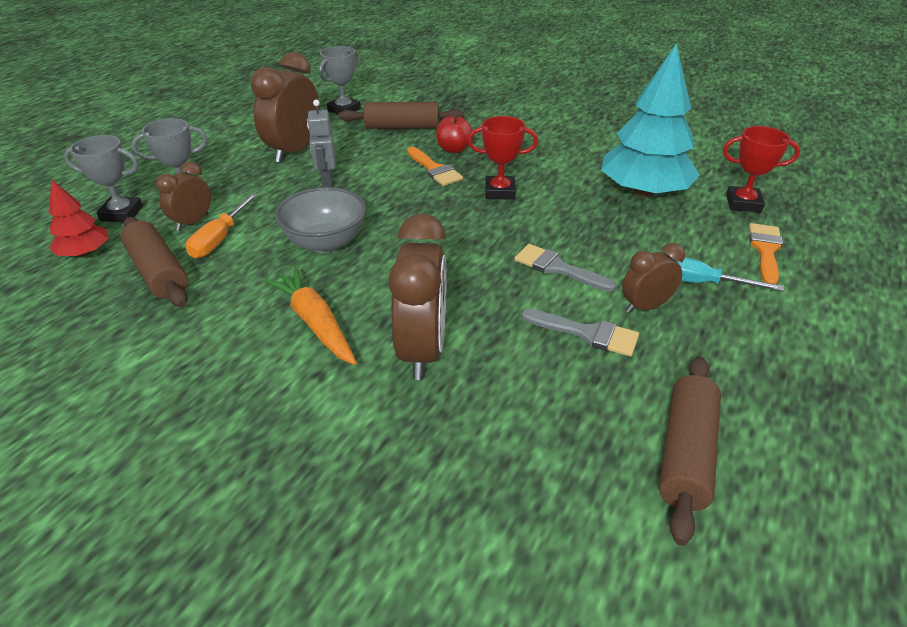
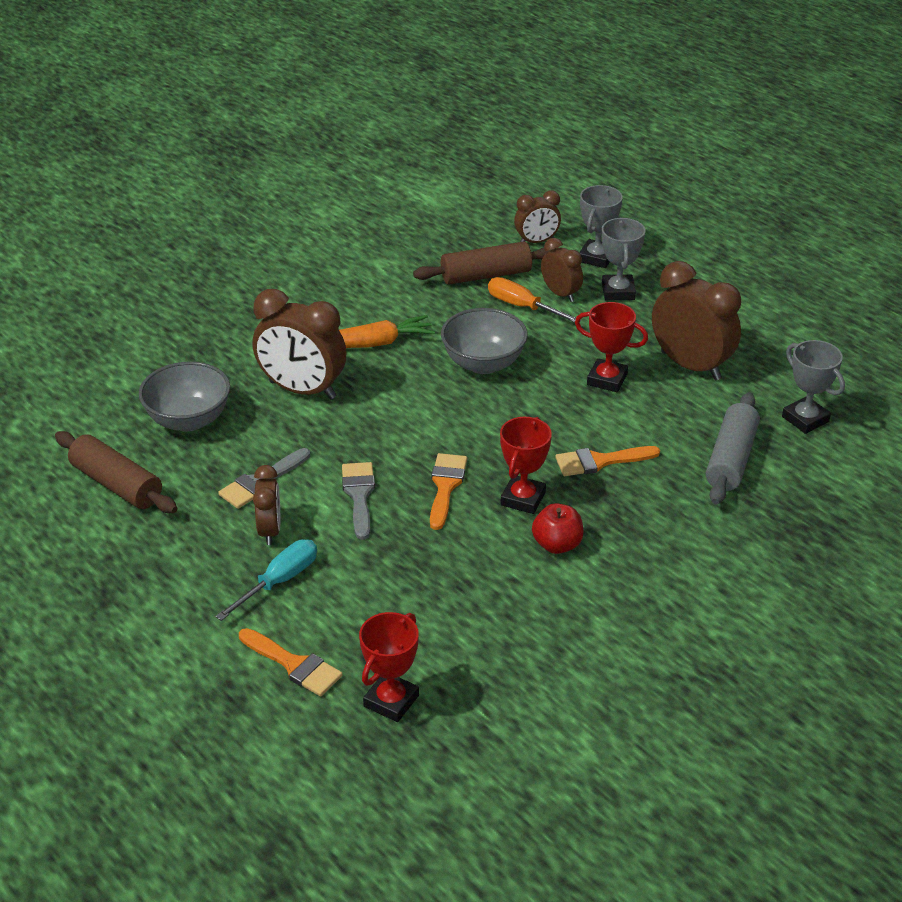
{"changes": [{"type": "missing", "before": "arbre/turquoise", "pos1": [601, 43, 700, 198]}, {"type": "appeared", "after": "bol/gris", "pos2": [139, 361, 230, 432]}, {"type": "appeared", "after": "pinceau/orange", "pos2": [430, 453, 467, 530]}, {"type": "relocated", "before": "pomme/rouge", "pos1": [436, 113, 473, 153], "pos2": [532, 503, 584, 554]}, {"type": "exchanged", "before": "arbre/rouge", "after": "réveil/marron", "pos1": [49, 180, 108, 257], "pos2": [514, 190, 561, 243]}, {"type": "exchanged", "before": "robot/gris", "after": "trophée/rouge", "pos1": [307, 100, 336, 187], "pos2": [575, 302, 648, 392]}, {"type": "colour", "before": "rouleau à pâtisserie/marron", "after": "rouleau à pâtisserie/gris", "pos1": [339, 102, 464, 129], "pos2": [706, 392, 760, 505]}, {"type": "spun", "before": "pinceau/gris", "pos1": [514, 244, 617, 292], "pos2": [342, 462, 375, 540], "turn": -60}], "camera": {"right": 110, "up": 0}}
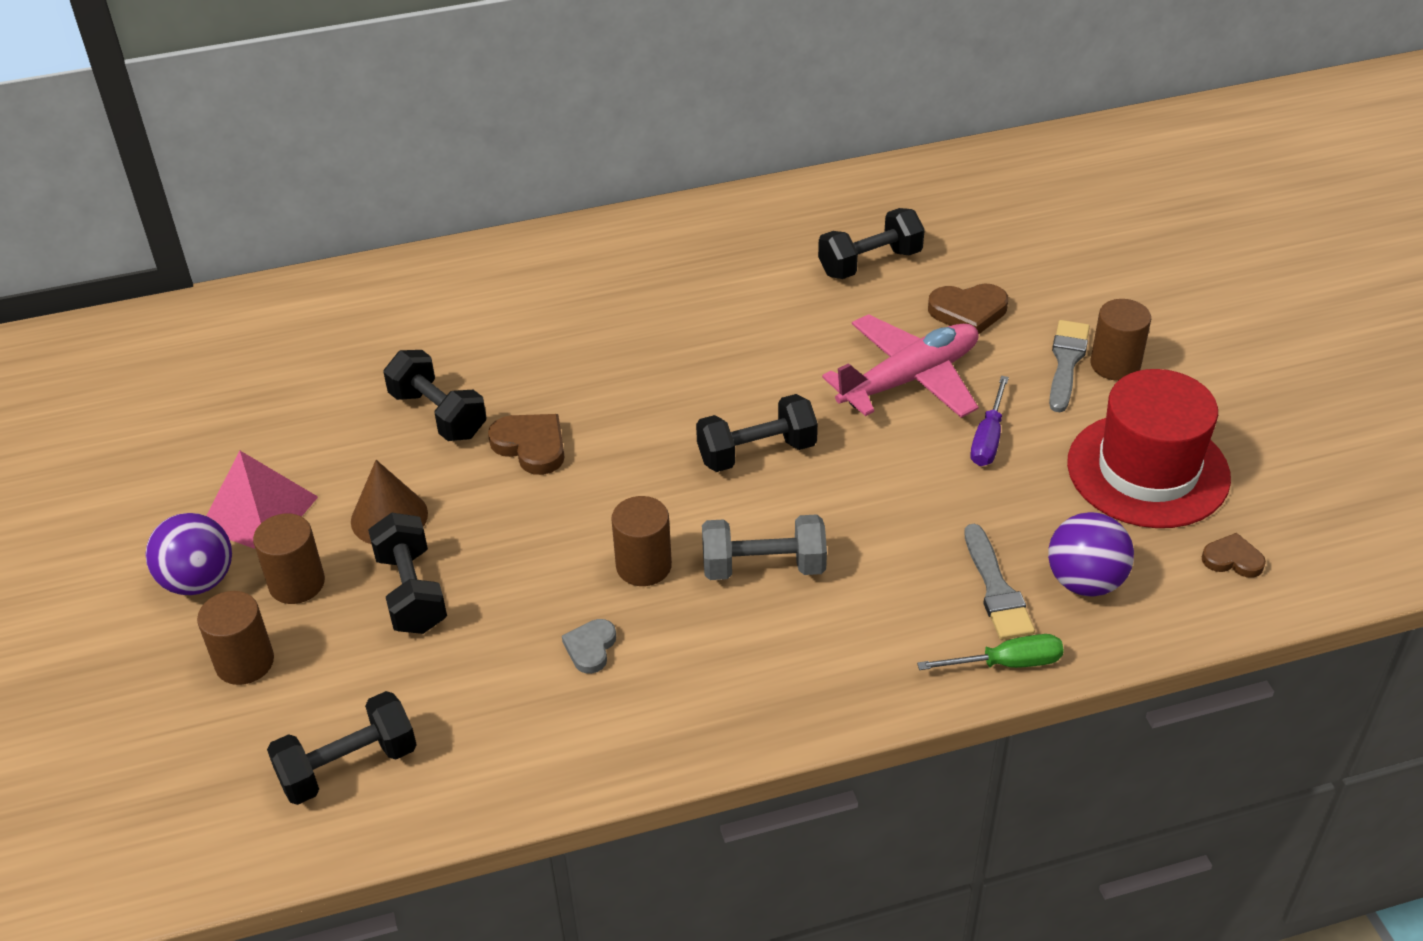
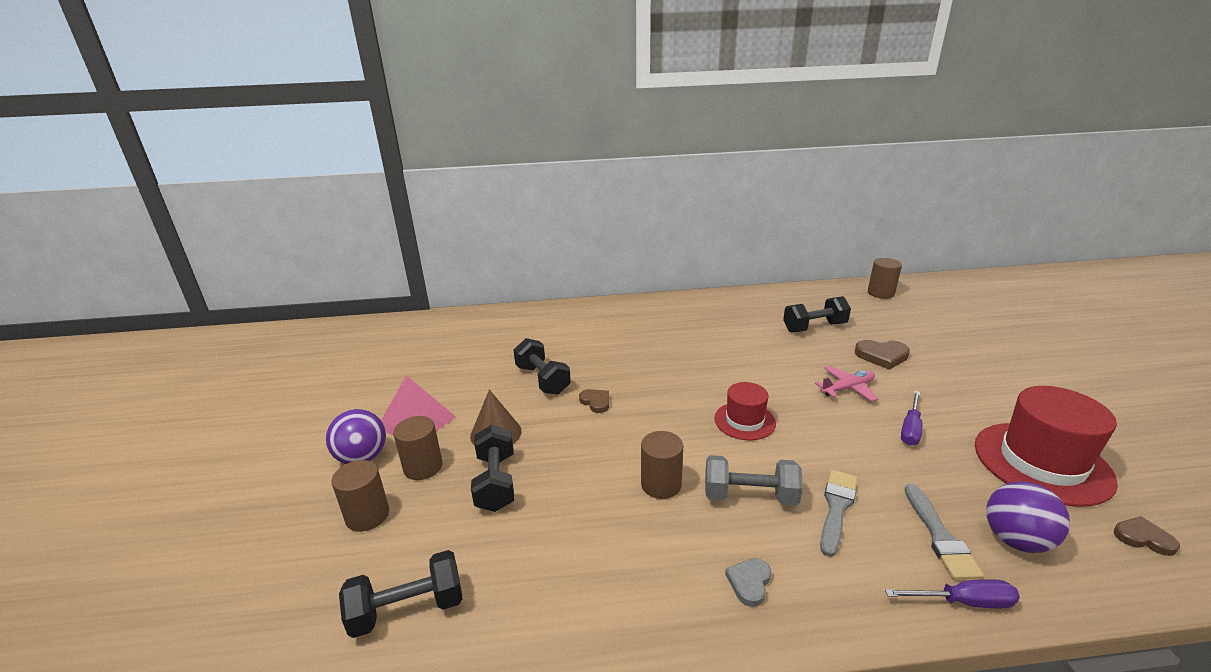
{"changes": [{"type": "relocated", "before": "cœur/gris", "pos1": [562, 619, 616, 674], "pos2": [725, 558, 771, 607]}, {"type": "relocated", "before": "pinceau/gris", "pos1": [1049, 320, 1090, 412], "pos2": [820, 470, 858, 557]}, {"type": "relocated", "before": "cylindre/marron", "pos1": [1090, 299, 1151, 381], "pos2": [868, 258, 902, 299]}, {"type": "exchanged", "before": "haltère/noir", "after": "chapeau/rouge", "pos1": [696, 394, 818, 472], "pos2": [714, 382, 776, 440]}, {"type": "colour", "before": "tournevis/vert", "after": "tournevis/violet", "pos1": [917, 634, 1064, 670], "pos2": [885, 579, 1020, 608]}, {"type": "size", "before": "cœur/marron", "pos1": [488, 414, 565, 475], "pos2": [579, 389, 609, 413], "scale": 0.65}, {"type": "size", "before": "avion/rose", "pos1": [822, 314, 978, 418], "pos2": [815, 365, 878, 402], "scale": 0.57}], "camera": {"right": 10, "up": -15}}
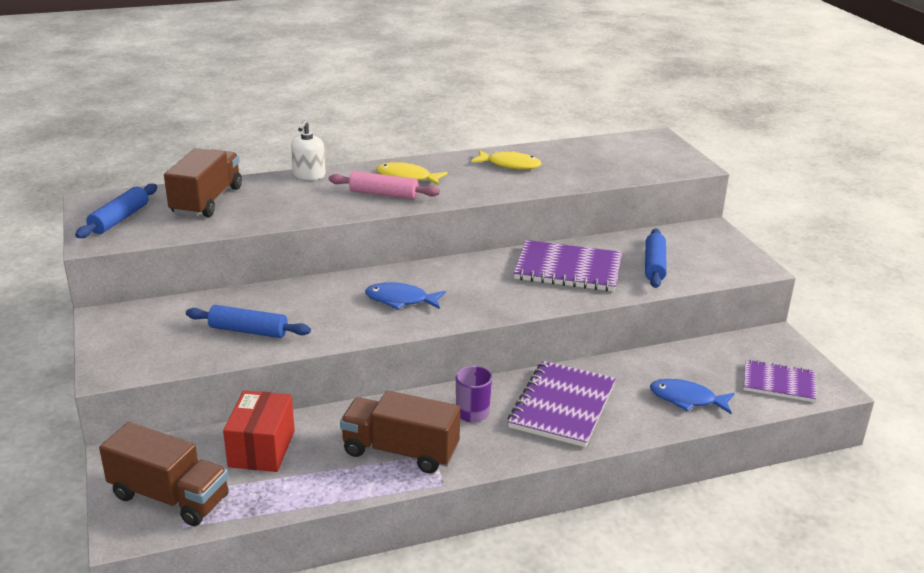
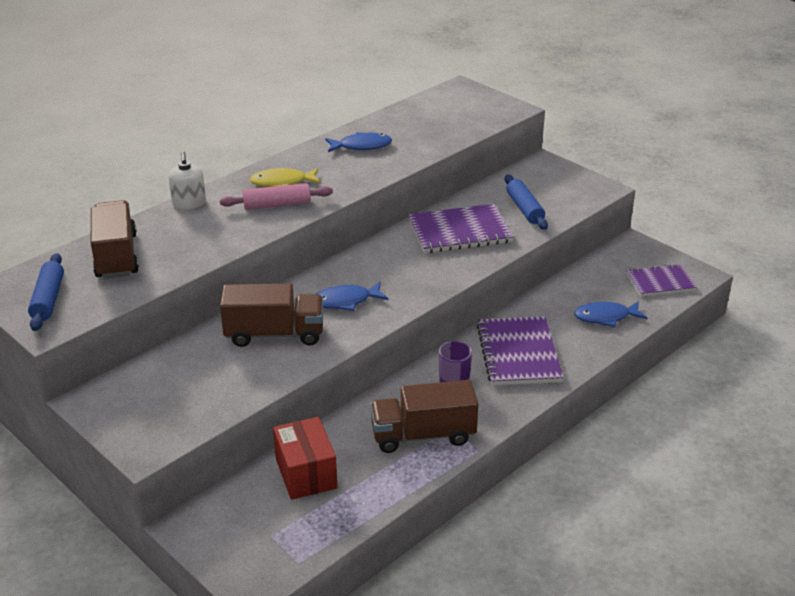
{"changes": [{"type": "missing", "before": "rouleau à pâtisserie/bleu", "pos1": [186, 305, 311, 338]}, {"type": "relocated", "before": "camion/marron", "pos1": [99, 422, 229, 526], "pos2": [220, 283, 323, 347]}, {"type": "colour", "before": "poisson/jaune", "after": "poisson/bleu", "pos1": [471, 150, 541, 170], "pos2": [325, 132, 392, 152]}], "camera": {"right": -25, "up": 5}}
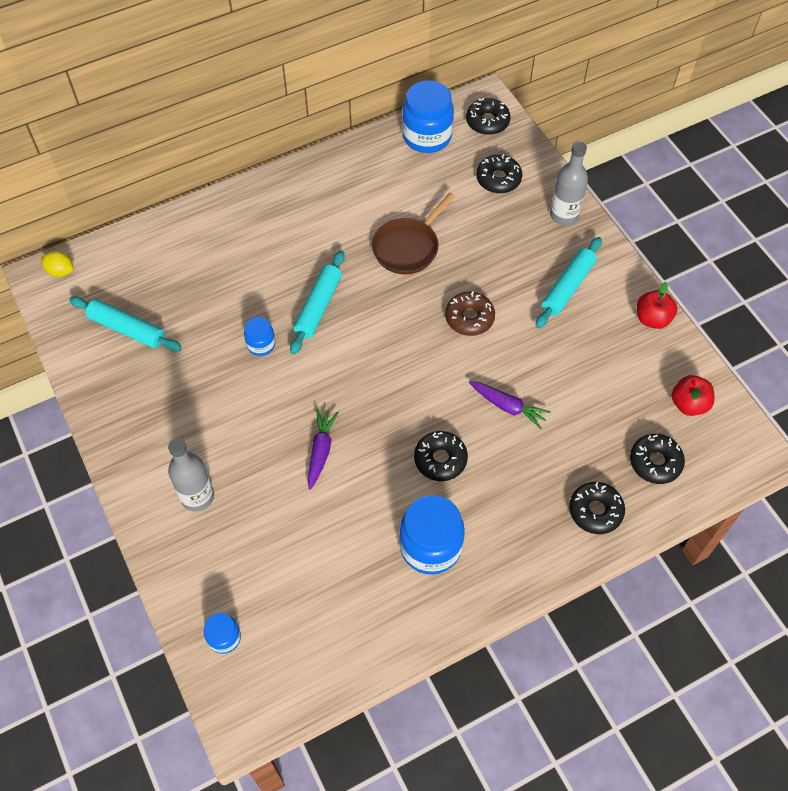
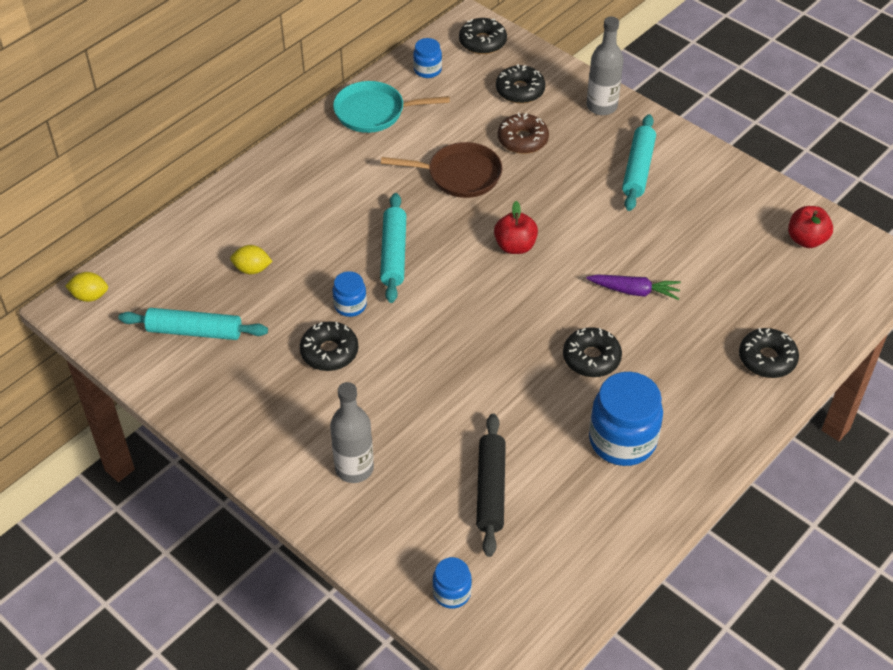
{"changes": [{"type": "missing", "before": "carotte/violet", "pos1": [307, 409, 339, 490]}, {"type": "appeared", "after": "citron/jaune", "pos2": [230, 245, 272, 274]}, {"type": "appeared", "after": "poêle/turquoise", "pos2": [333, 81, 450, 133]}, {"type": "appeared", "after": "rouleau à pâtisserie/noir", "pos2": [476, 414, 506, 557]}, {"type": "relocated", "before": "beignet/marron", "pos1": [445, 291, 495, 336], "pos2": [498, 112, 549, 154]}, {"type": "relocated", "before": "beignet/noir", "pos1": [630, 434, 685, 484], "pos2": [300, 321, 358, 371]}, {"type": "relocated", "before": "pomme/rouge", "pos1": [637, 282, 678, 329], "pos2": [494, 201, 538, 254]}, {"type": "spun", "before": "poêle/marron", "pos1": [372, 193, 455, 275], "pos2": [381, 142, 502, 198], "turn": -105}, {"type": "size", "before": "bocal/bleu", "pos1": [402, 80, 454, 153], "pos2": [413, 38, 442, 78], "scale": 0.52}], "camera": {"right": -20, "up": -10}}
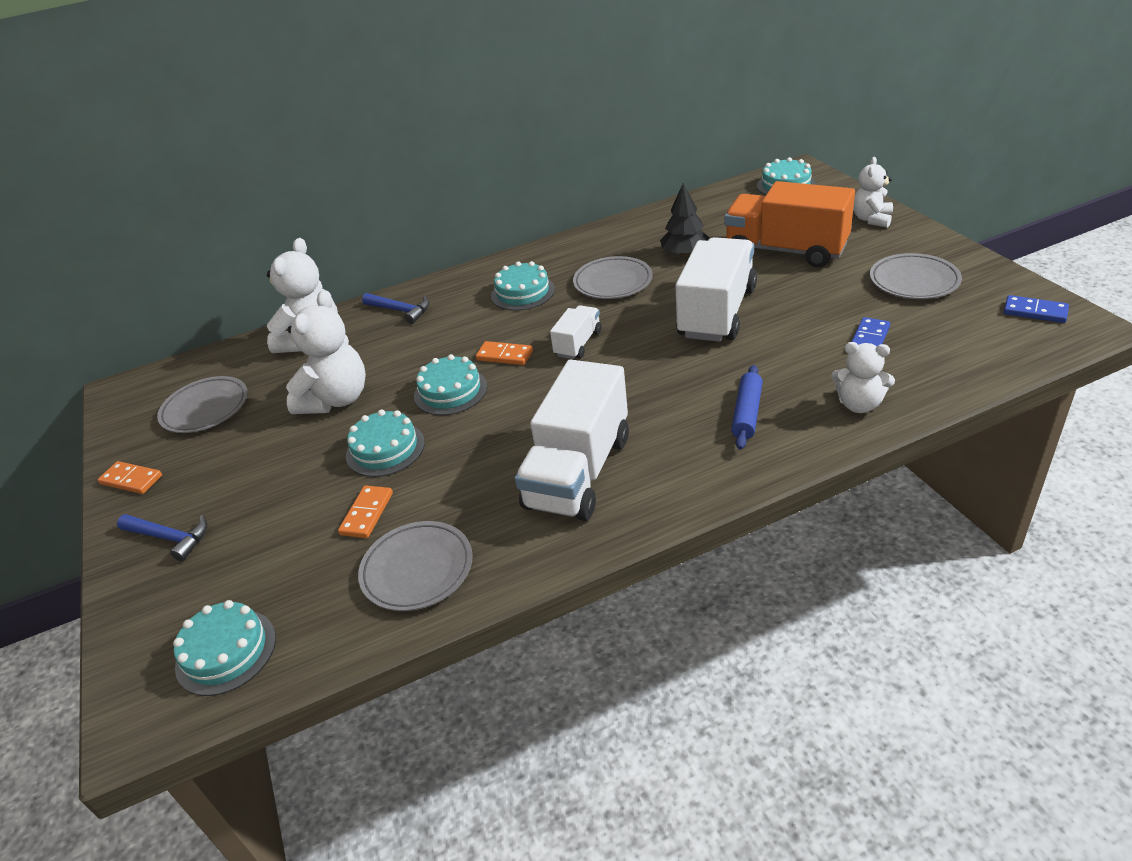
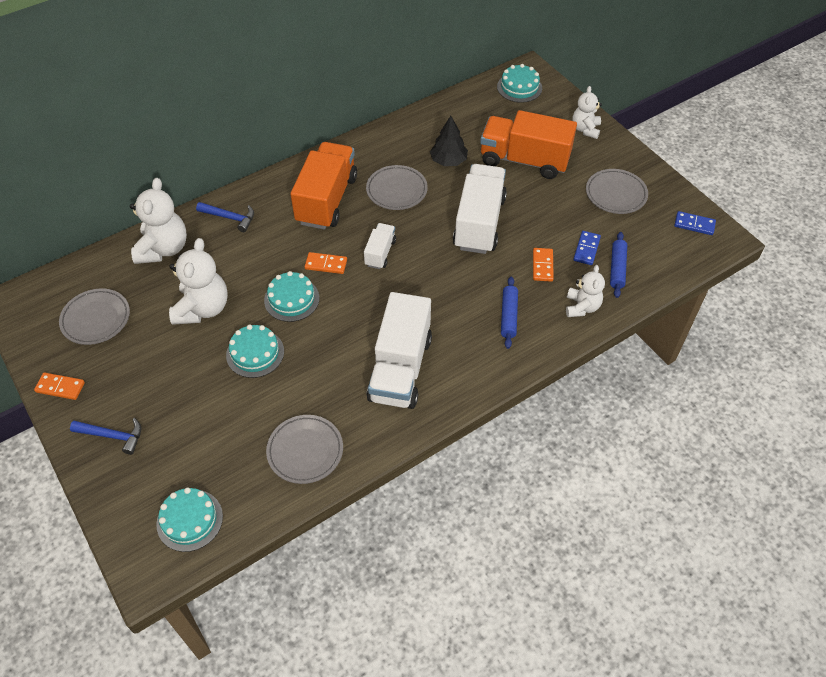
{"changes": [{"type": "appeared", "after": "rouleau à pâtisserie/bleu", "pos2": [610, 232, 627, 298]}, {"type": "relocated", "before": "domino/orange", "pos1": [338, 485, 393, 538], "pos2": [533, 248, 554, 282]}, {"type": "exchanged", "before": "gâteau/turquoise", "after": "camion/orange", "pos1": [491, 261, 555, 311], "pos2": [291, 142, 357, 229]}, {"type": "spun", "before": "ours en peluche/blanc", "pos1": [831, 342, 895, 413], "pos2": [566, 265, 605, 317], "turn": -90}], "camera": {"right": -15, "up": 15}}
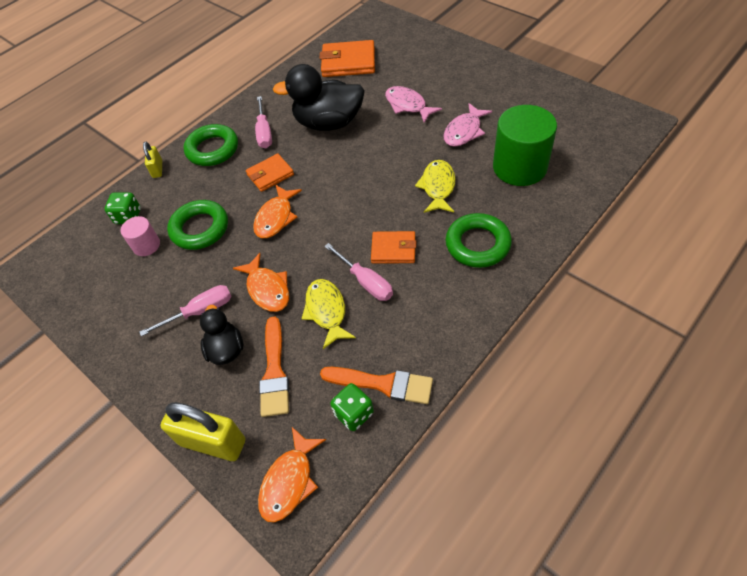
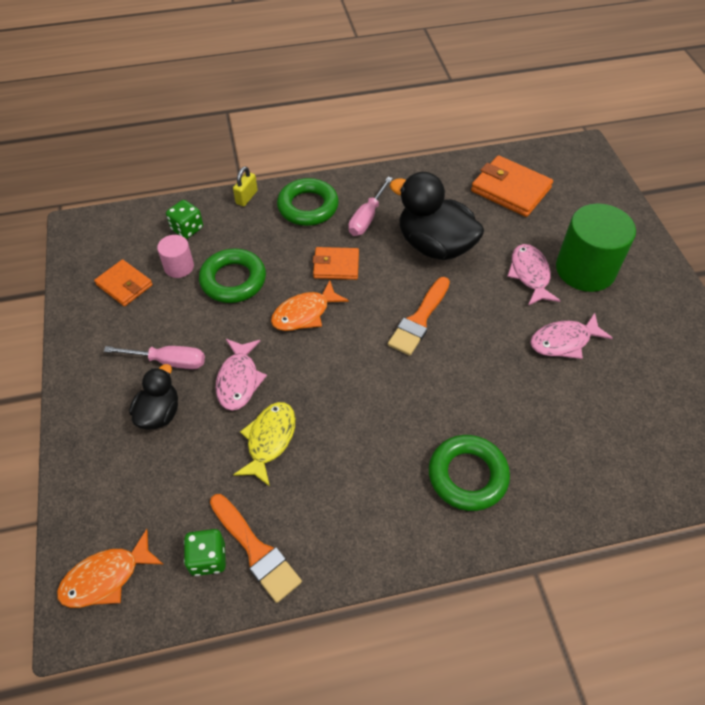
{"changes": [{"type": "missing", "before": "cadenas/jaune", "pos1": [160, 402, 245, 461]}, {"type": "missing", "before": "tournevis/rose", "pos1": [324, 243, 393, 301]}, {"type": "missing", "before": "poisson/jaune", "pos1": [415, 160, 456, 213]}, {"type": "relocated", "before": "pinceau/orange", "pos1": [259, 316, 289, 417], "pos2": [388, 277, 450, 356]}, {"type": "relocated", "before": "portefeuille/orange", "pos1": [371, 231, 416, 264], "pos2": [94, 259, 153, 306]}, {"type": "relocated", "before": "cylindre/vert", "pos1": [493, 105, 557, 186], "pos2": [556, 203, 636, 292]}, {"type": "colour", "before": "poisson/orange", "after": "poisson/rose", "pos1": [233, 253, 289, 312], "pos2": [215, 339, 267, 411]}], "camera": {"right": 30, "up": 0}}
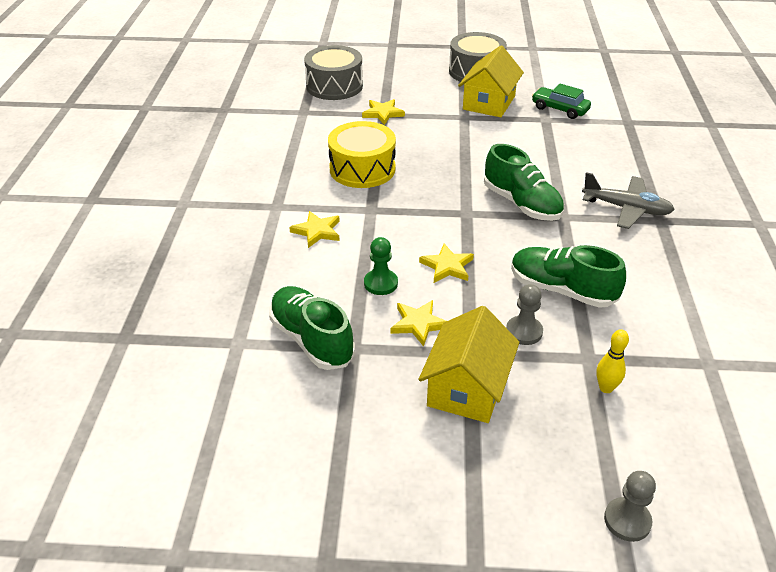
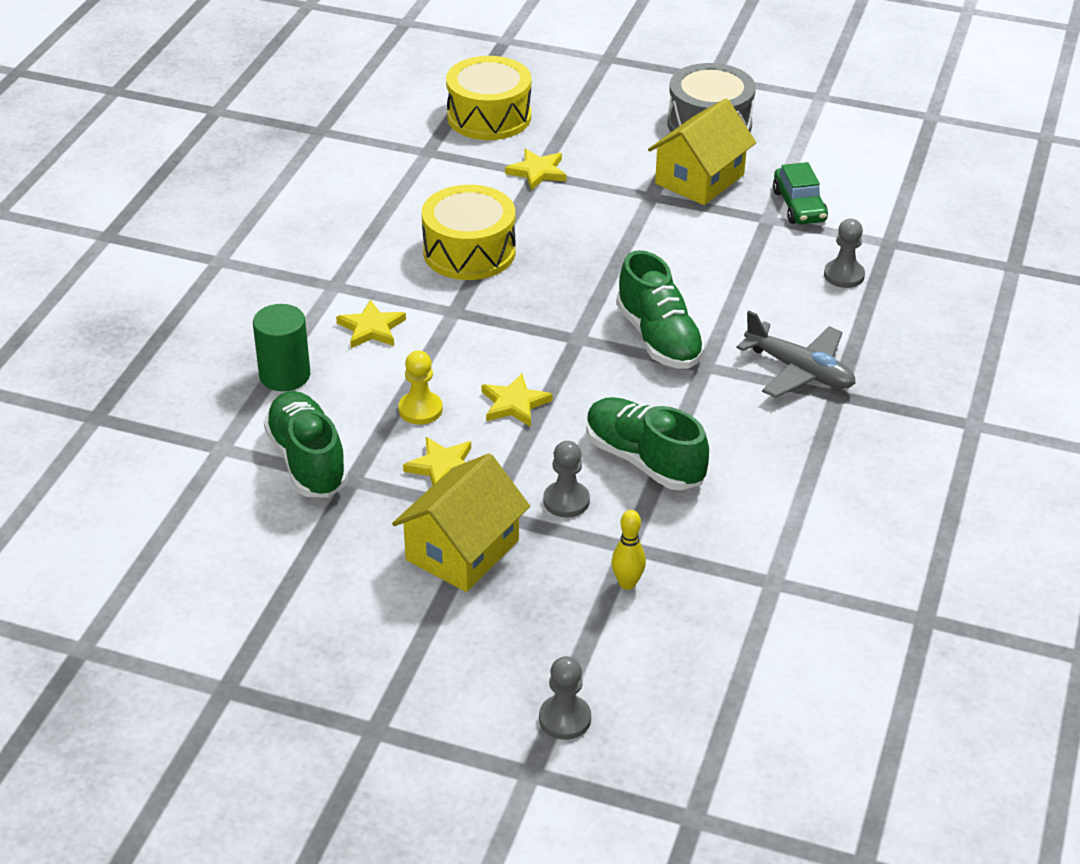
{"changes": [{"type": "appeared", "after": "cylindre/vert", "pos2": [253, 304, 310, 391]}, {"type": "appeared", "after": "pion/gris", "pos2": [824, 219, 865, 288]}, {"type": "colour", "before": "tambour/gris", "after": "tambour/jaune", "pos1": [304, 45, 363, 100], "pos2": [446, 56, 531, 140]}, {"type": "colour", "before": "pion/vert", "after": "pion/jaune", "pos1": [364, 237, 398, 295], "pos2": [398, 351, 443, 425]}, {"type": "spun", "before": "voiture/vert", "pos1": [532, 84, 591, 119], "pos2": [773, 162, 828, 224], "turn": -150}], "camera": {"right": 15, "up": 0}}
